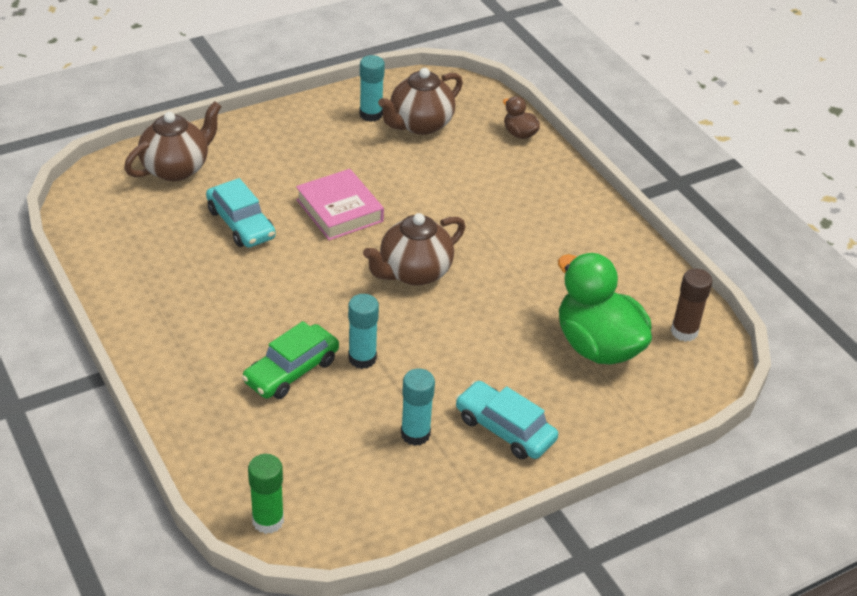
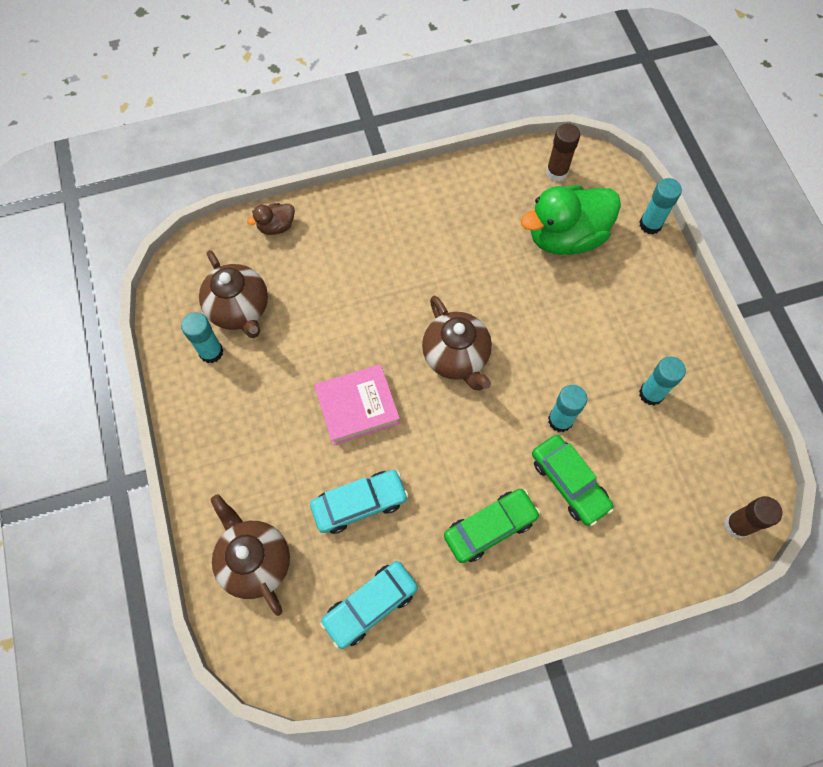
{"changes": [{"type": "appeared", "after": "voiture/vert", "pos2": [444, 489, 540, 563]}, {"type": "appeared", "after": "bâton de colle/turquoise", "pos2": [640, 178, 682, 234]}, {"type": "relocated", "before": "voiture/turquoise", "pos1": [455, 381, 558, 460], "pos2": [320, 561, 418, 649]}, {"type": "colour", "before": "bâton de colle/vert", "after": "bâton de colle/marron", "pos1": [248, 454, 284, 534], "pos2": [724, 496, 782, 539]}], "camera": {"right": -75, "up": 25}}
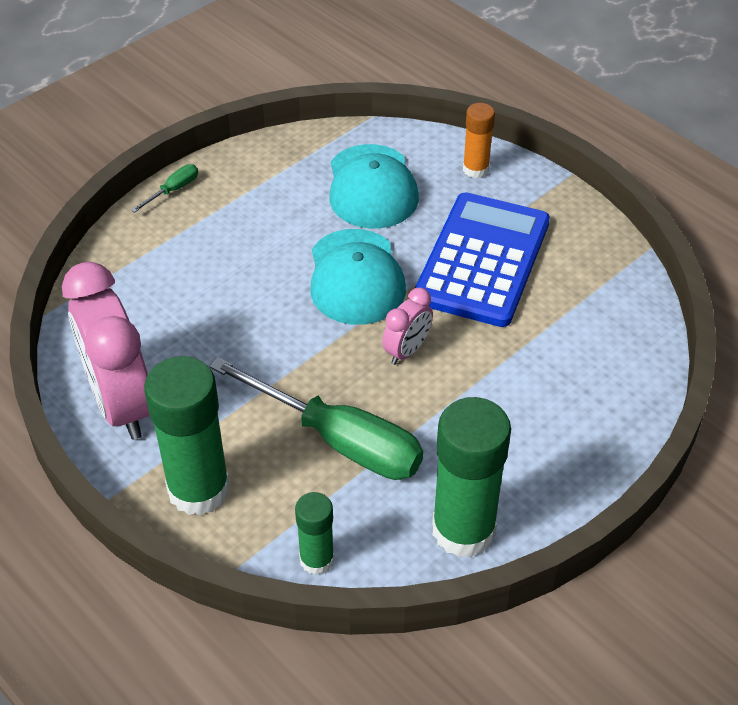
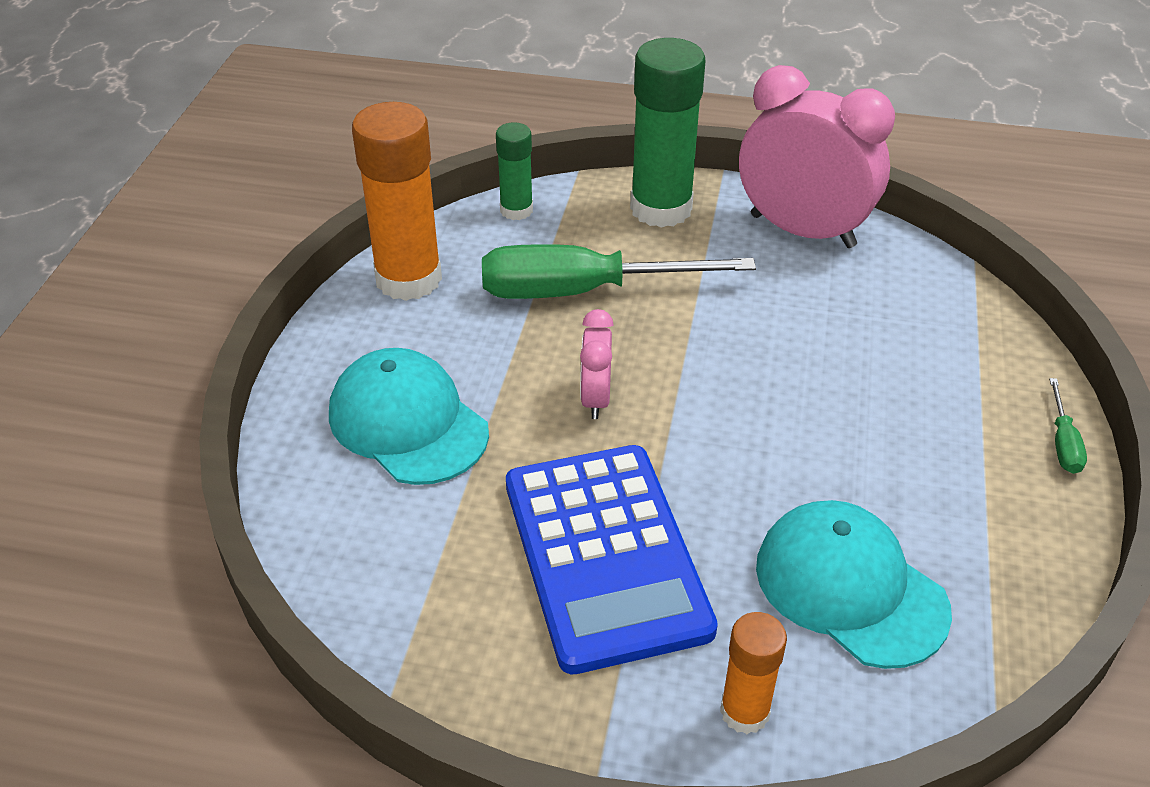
{"changes": [{"type": "relocated", "before": "casquette/turquoise", "pos1": [310, 229, 406, 325], "pos2": [329, 348, 489, 485]}, {"type": "colour", "before": "bâton de colle/vert", "after": "bâton de colle/orange", "pos1": [432, 397, 511, 557], "pos2": [352, 102, 442, 301]}], "camera": {"right": 145, "up": -5}}
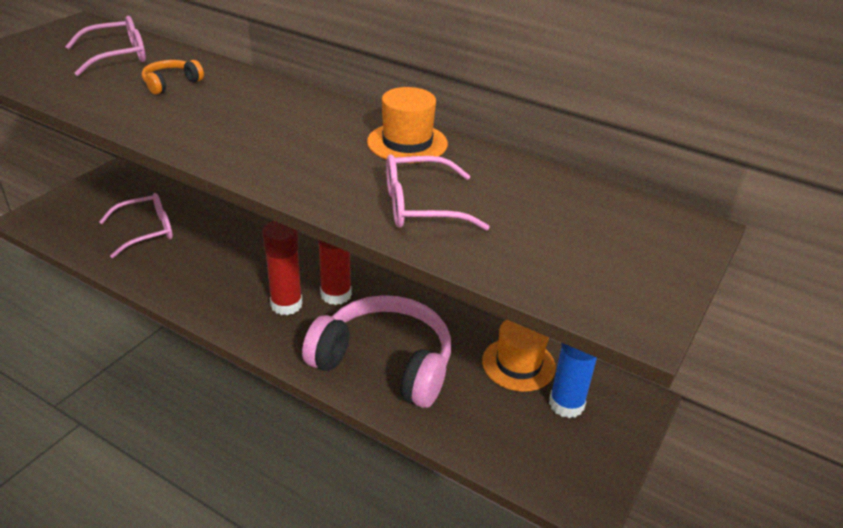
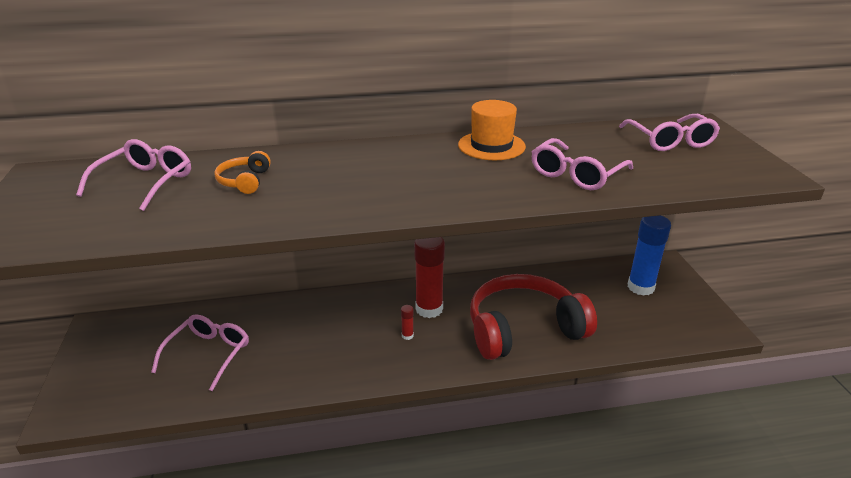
{"changes": [{"type": "missing", "before": "chapeau/orange", "pos1": [482, 320, 556, 392]}, {"type": "appeared", "after": "lunettes/rose", "pos2": [619, 114, 720, 151]}, {"type": "colour", "before": "casque audio/rose", "after": "casque audio/rouge", "pos1": [302, 295, 451, 408], "pos2": [470, 274, 597, 360]}, {"type": "size", "before": "bâton de colle/rouge", "pos1": [262, 221, 303, 315], "pos2": [401, 305, 414, 340], "scale": 0.41}], "camera": {"right": -40, "up": -5}}
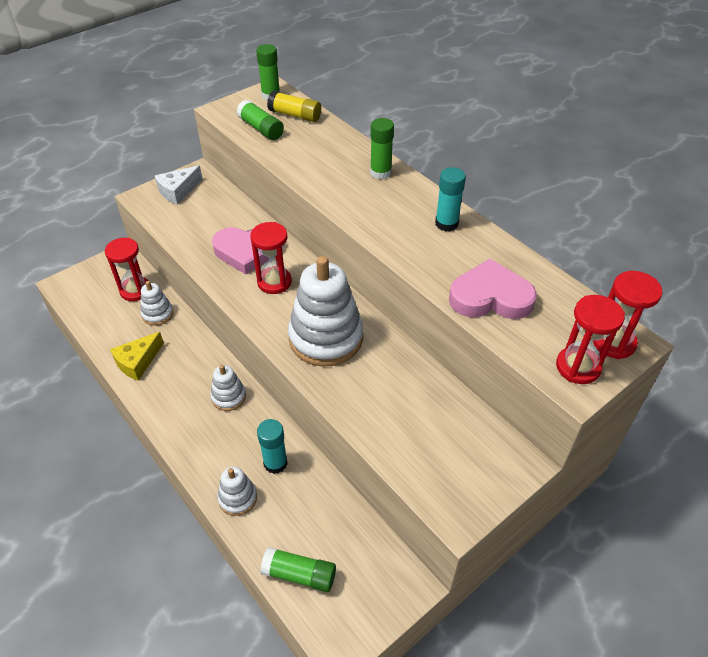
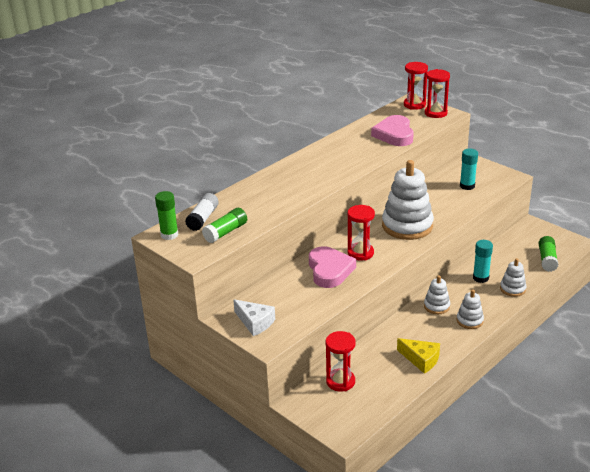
{"changes": [{"type": "missing", "before": "bâton de colle/vert", "pos1": [370, 118, 394, 179]}, {"type": "relocated", "before": "jouet à empiler/blanc", "pos1": [140, 281, 173, 326], "pos2": [457, 289, 484, 329]}, {"type": "relocated", "before": "bâton de colle/turquoise", "pos1": [435, 167, 466, 232], "pos2": [460, 148, 478, 190]}, {"type": "colour", "before": "bâton de colle/jaune", "after": "bâton de colle/blanc", "pos1": [267, 91, 321, 122], "pos2": [185, 193, 219, 231]}], "camera": {"right": -95, "up": -15}}
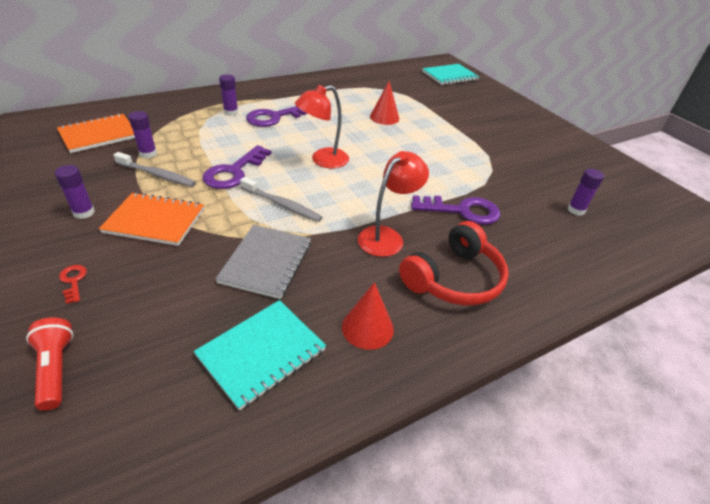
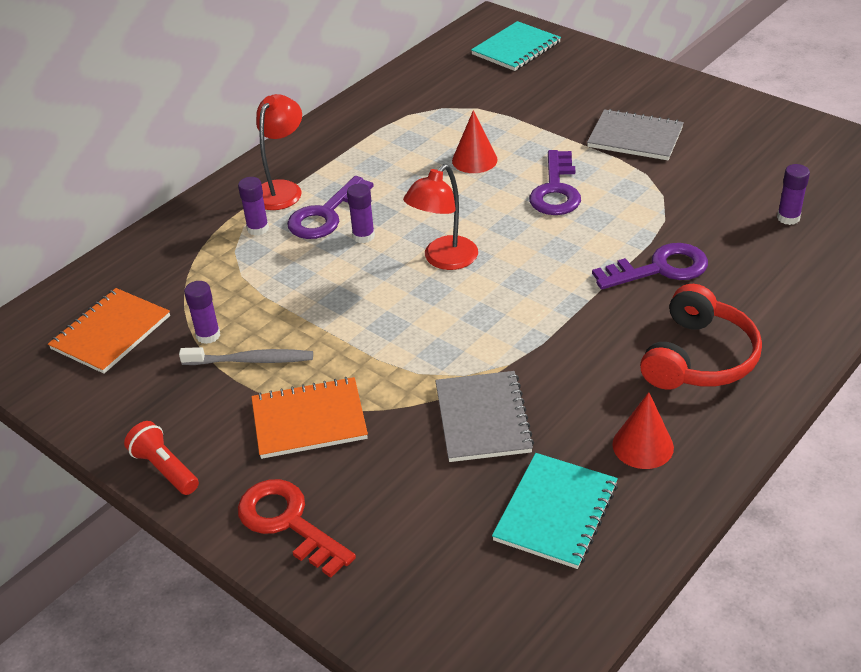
{"changes": [{"type": "missing", "before": "brosse à dents/gris", "pos1": [240, 177, 323, 222]}, {"type": "appeared", "after": "carnet/gris", "pos2": [587, 109, 684, 160]}, {"type": "relocated", "before": "lampe de poche/rouge", "pos1": [26, 317, 74, 411], "pos2": [124, 421, 199, 495]}, {"type": "relocated", "before": "bâton de colle/violet", "pos1": [55, 165, 95, 219], "pos2": [347, 184, 375, 243]}, {"type": "relocated", "before": "clé/violet", "pos1": [203, 145, 271, 189], "pos2": [529, 150, 581, 215]}, {"type": "relocated", "before": "lampe/rouge", "pos1": [358, 151, 429, 257], "pos2": [256, 94, 302, 210]}, {"type": "size", "before": "clé/rouge", "pos1": [59, 265, 87, 304], "pos2": [238, 479, 356, 578], "scale": 2.18}], "camera": {"right": -15, "up": 0}}
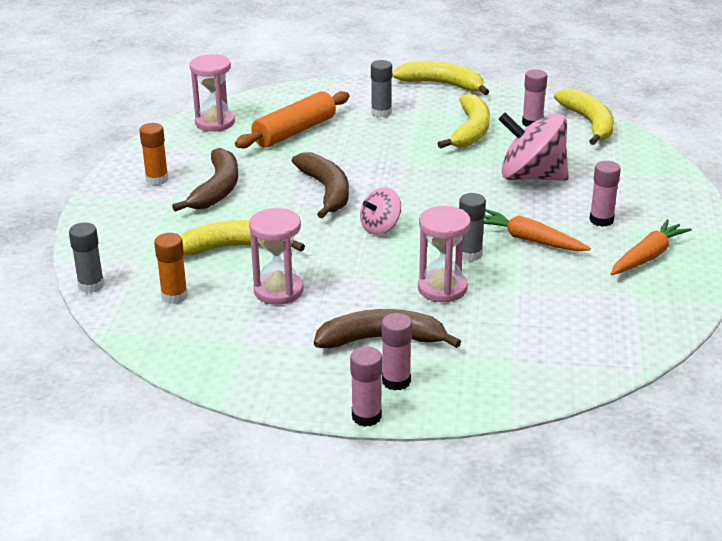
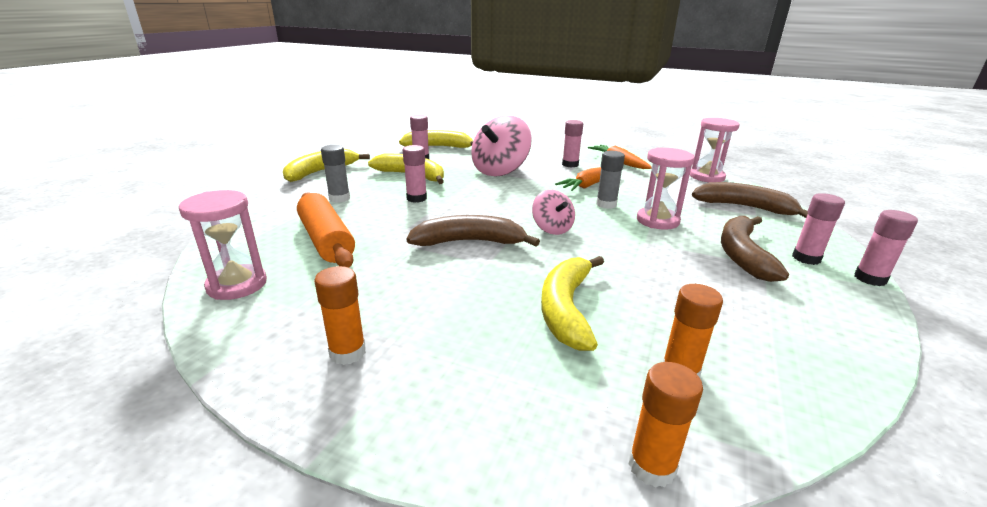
{"changes": [{"type": "appeared", "after": "bâton de colle/rose", "pos2": [403, 145, 427, 203]}, {"type": "relocated", "before": "banane/marron", "pos1": [172, 148, 238, 211], "pos2": [692, 182, 808, 218]}, {"type": "relocated", "before": "sablier/rose", "pos1": [249, 208, 304, 305], "pos2": [690, 118, 740, 182]}, {"type": "colour", "before": "bâton de colle/gris", "after": "bâton de colle/orange", "pos1": [69, 223, 105, 293], "pos2": [629, 362, 703, 488]}], "camera": {"right": -75, "up": -5}}
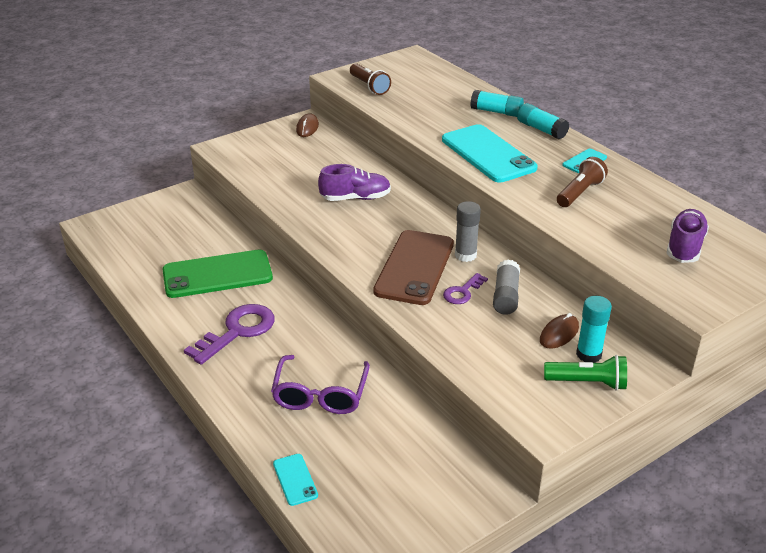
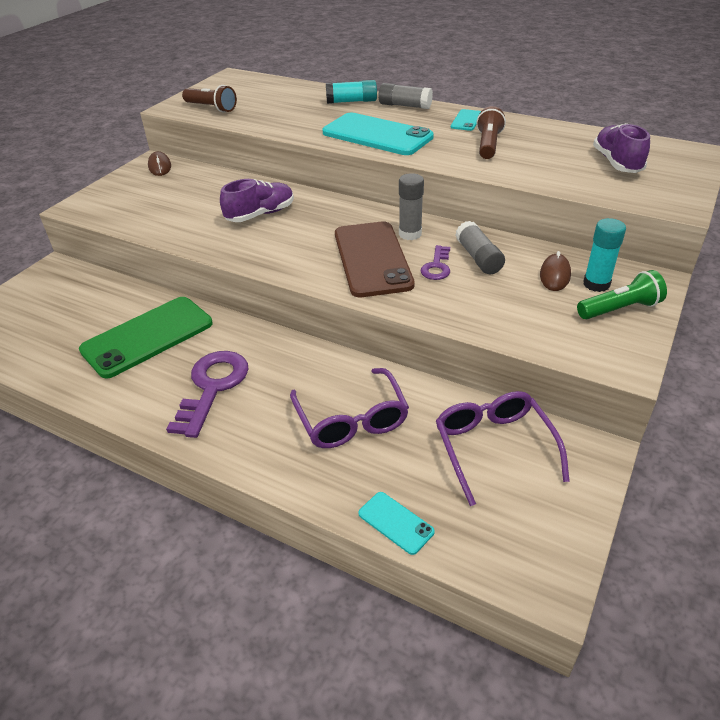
{"changes": [{"type": "appeared", "after": "lunettes/violet", "pos2": [436, 391, 570, 506]}, {"type": "colour", "before": "bâton de colle/turquoise", "after": "bâton de colle/gris", "pos1": [517, 103, 569, 139], "pos2": [379, 83, 433, 109]}], "camera": {"right": -25, "up": 5}}
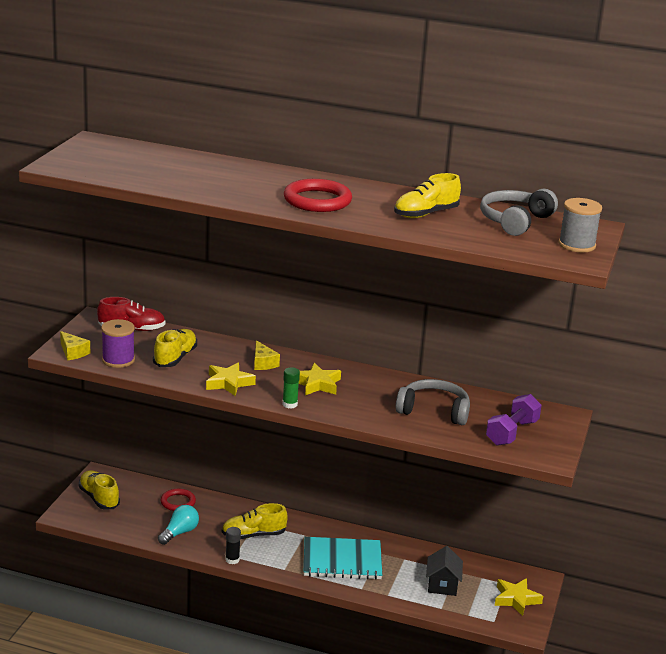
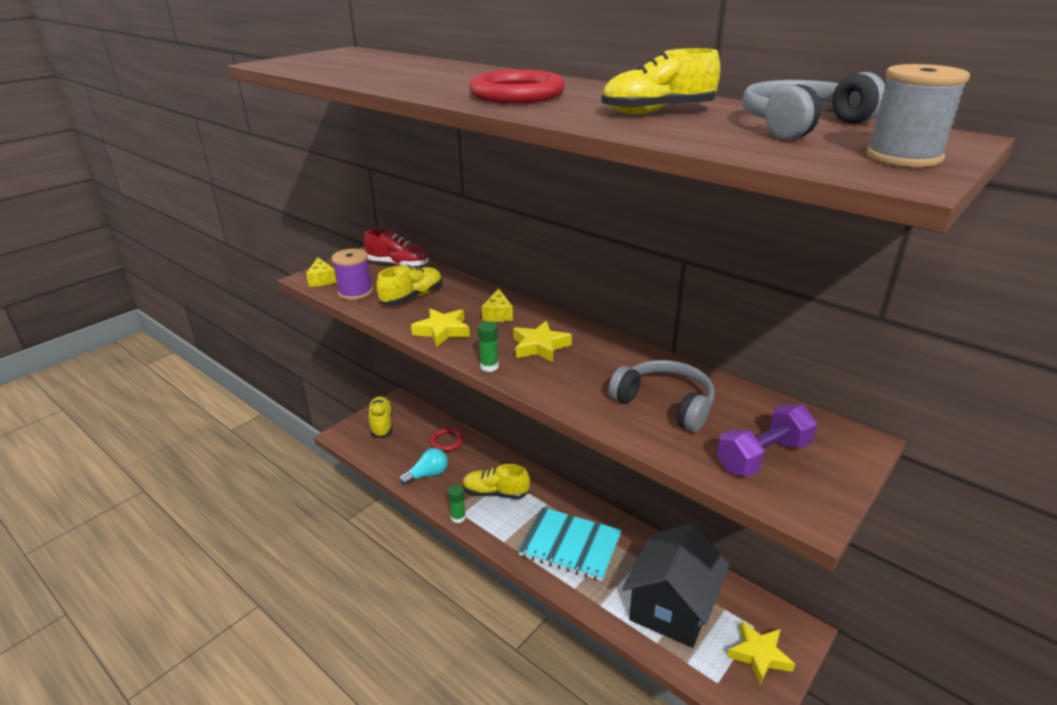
{"changes": [{"type": "colour", "before": "bâton de colle/noir", "after": "bâton de colle/vert", "pos1": [225, 527, 241, 564], "pos2": [448, 485, 466, 523]}, {"type": "size", "before": "maison/noir", "pos1": [426, 546, 463, 596], "pos2": [622, 523, 729, 648], "scale": 1.91}], "camera": {"right": 25, "up": 5}}
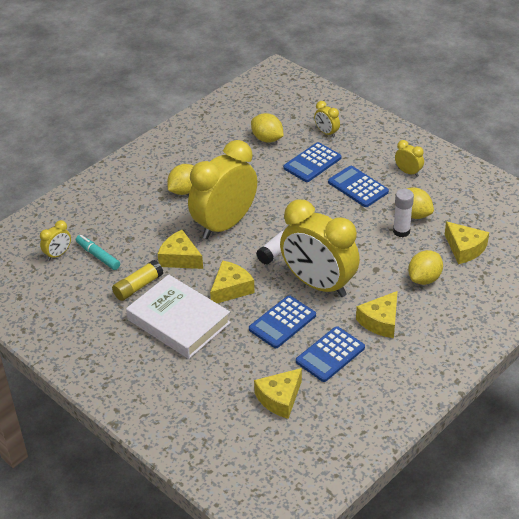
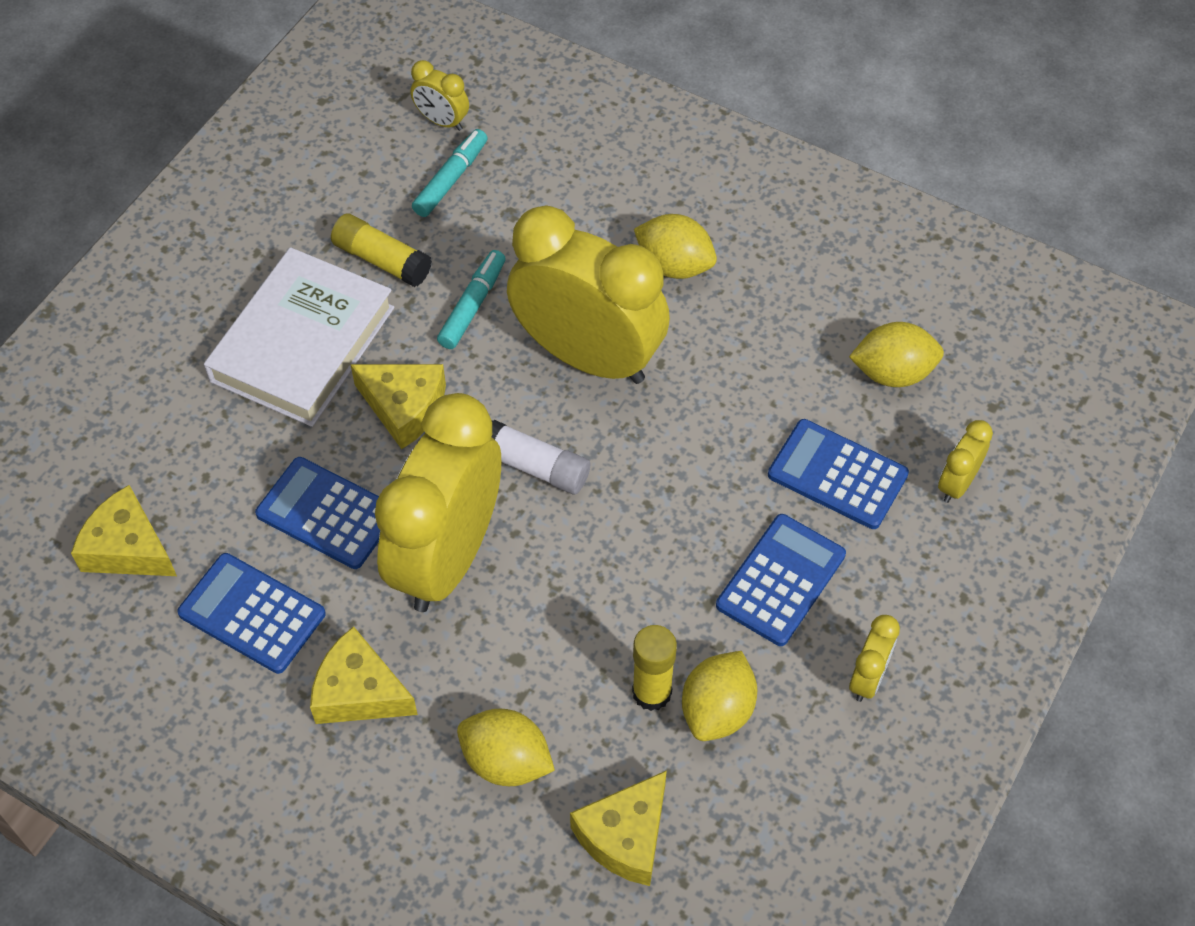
{"changes": [{"type": "exchanged", "before": "fromage/jaune", "after": "feutre/turquoise", "pos1": [158, 230, 203, 269], "pos2": [437, 250, 506, 349]}, {"type": "colour", "before": "bâton de colle/blanc", "after": "bâton de colle/jaune", "pos1": [393, 189, 414, 237], "pos2": [632, 625, 677, 711]}, {"type": "spun", "before": "citron/jaune", "pos1": [251, 113, 284, 143], "pos2": [849, 322, 944, 387], "turn": 60}], "camera": {"right": 75, "up": 15}}
